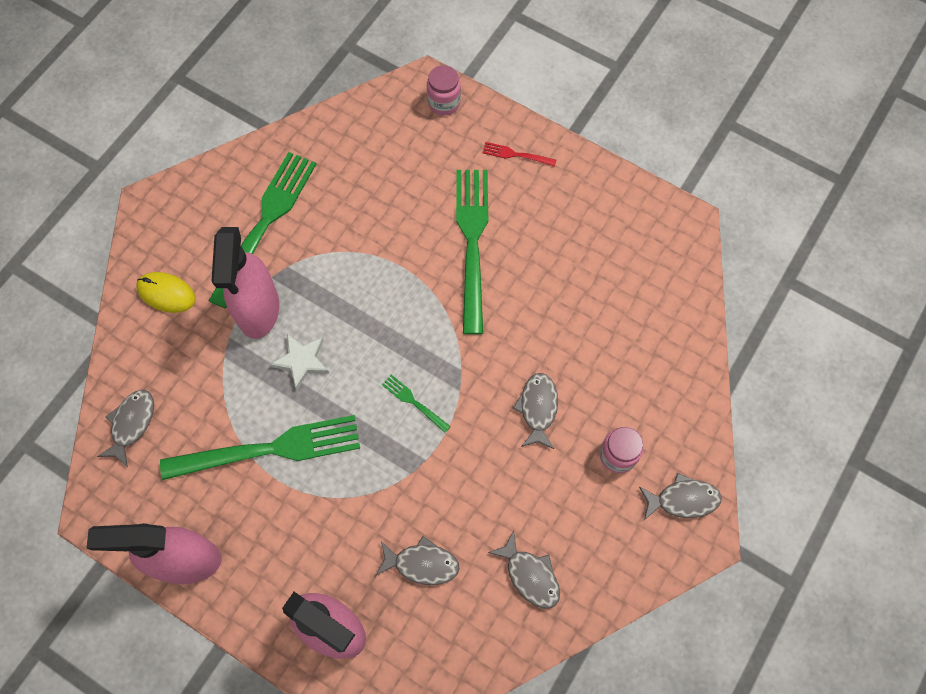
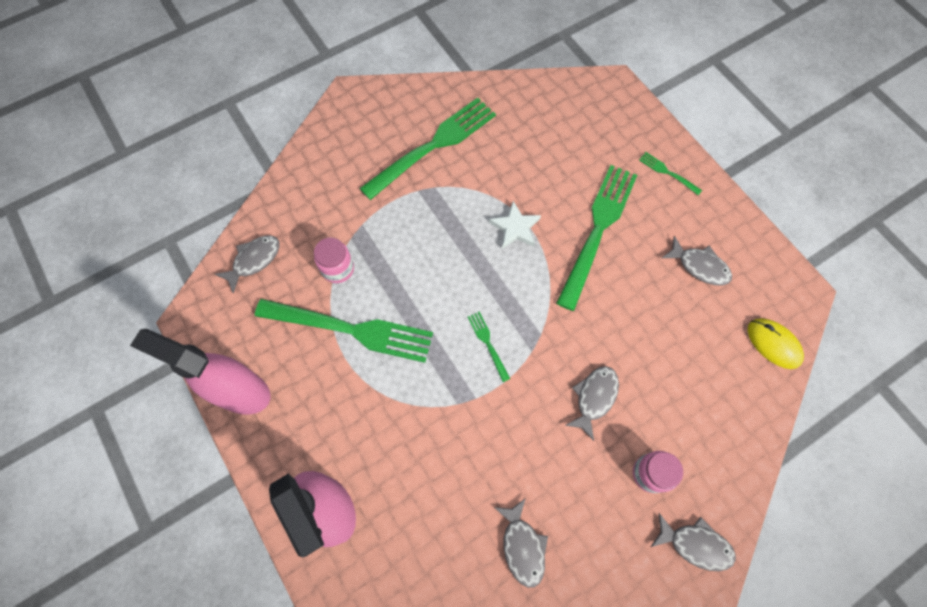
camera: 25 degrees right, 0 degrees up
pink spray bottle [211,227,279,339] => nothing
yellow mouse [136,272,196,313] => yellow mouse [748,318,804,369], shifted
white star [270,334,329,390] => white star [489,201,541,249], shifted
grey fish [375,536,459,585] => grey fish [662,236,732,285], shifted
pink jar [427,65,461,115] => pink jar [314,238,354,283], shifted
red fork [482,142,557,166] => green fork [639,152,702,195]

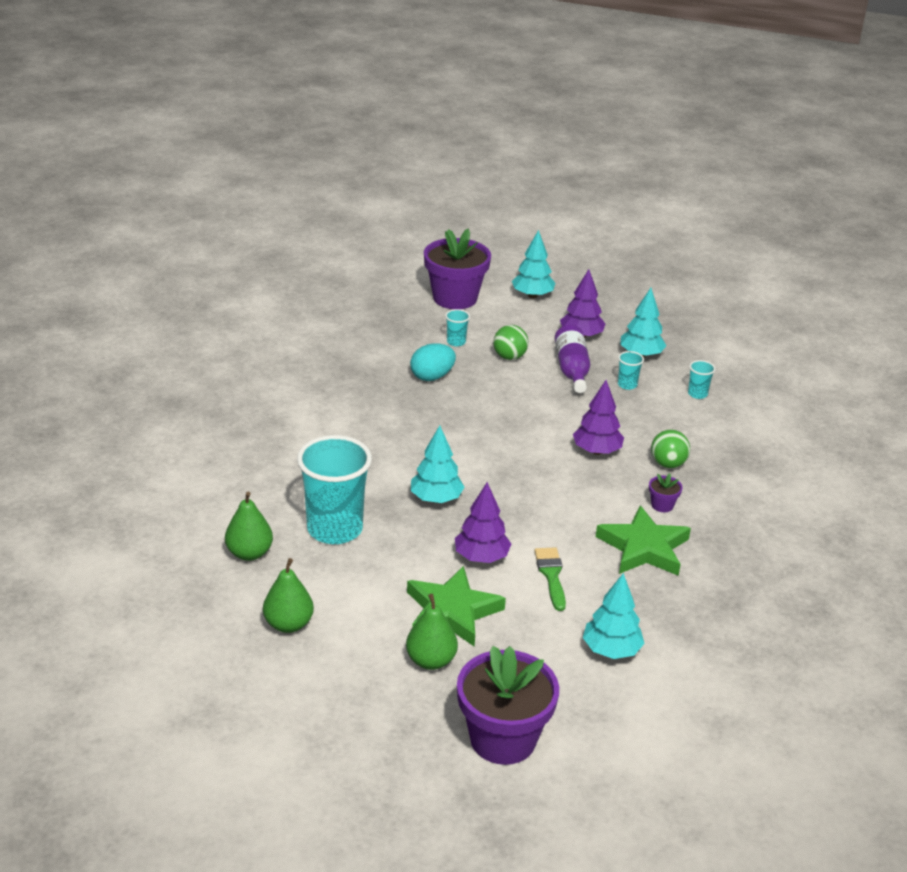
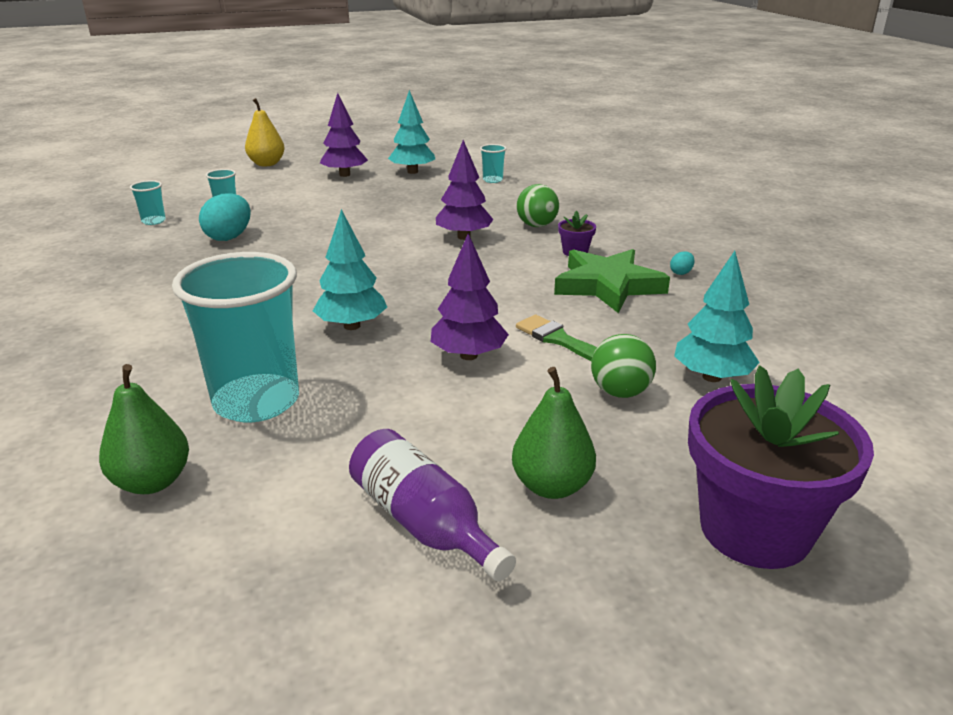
camera: 35 degrees left, 5 degrees down
green pear [263,558,314,633] => nothing
green star [407,566,506,647] => nothing
purple flower pot [424,229,491,309] => nothing
nothing => turquoise egg [670,251,695,275]
green ball [493,325,529,360] => green ball [591,334,656,398], shifted
purple bottle [554,325,590,393] => purple bottle [349,429,516,581], shifted
turquoise cup [618,351,644,390] => turquoise cup [130,180,166,225], shifted
turquoise tree [512,230,555,298] => yellow pear [245,98,285,166]

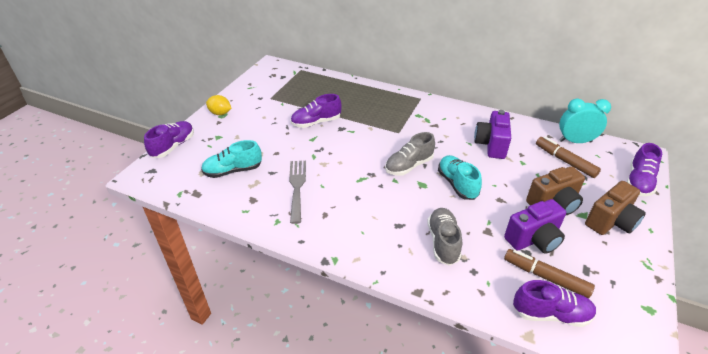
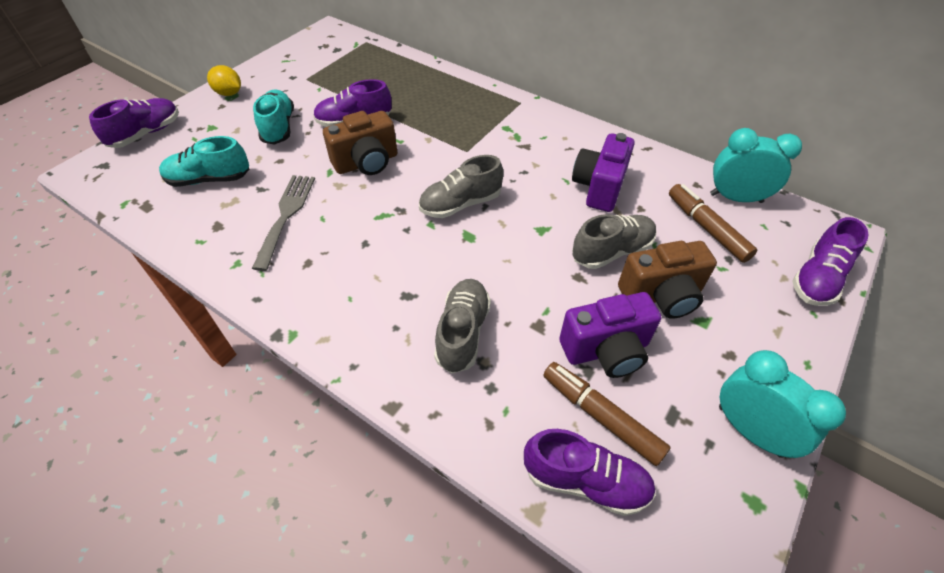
camera: 10 degrees right, 10 degrees up
nothing => grey shoe [572,214,657,269]
nothing => turquoise clock [719,350,846,458]
turquoise shoe [438,155,482,200] => turquoise shoe [253,90,294,145], shifted
brown camera [585,181,646,235] => brown camera [323,111,398,175], shifted

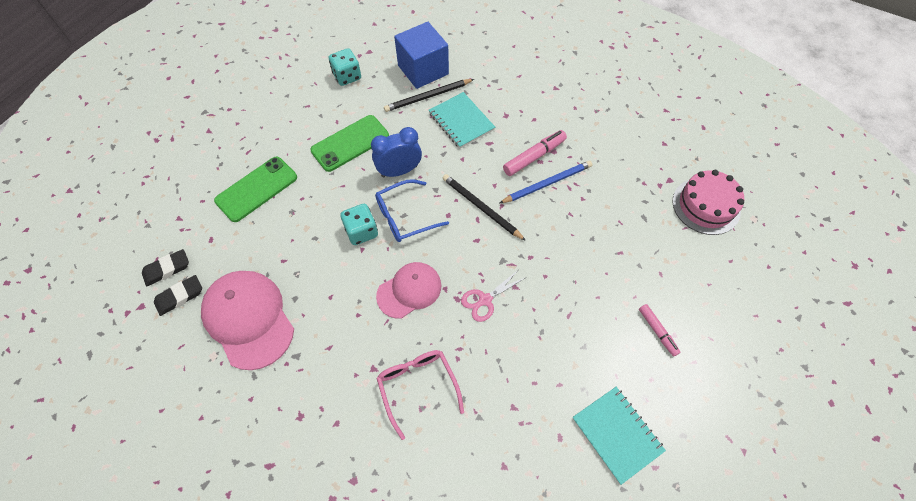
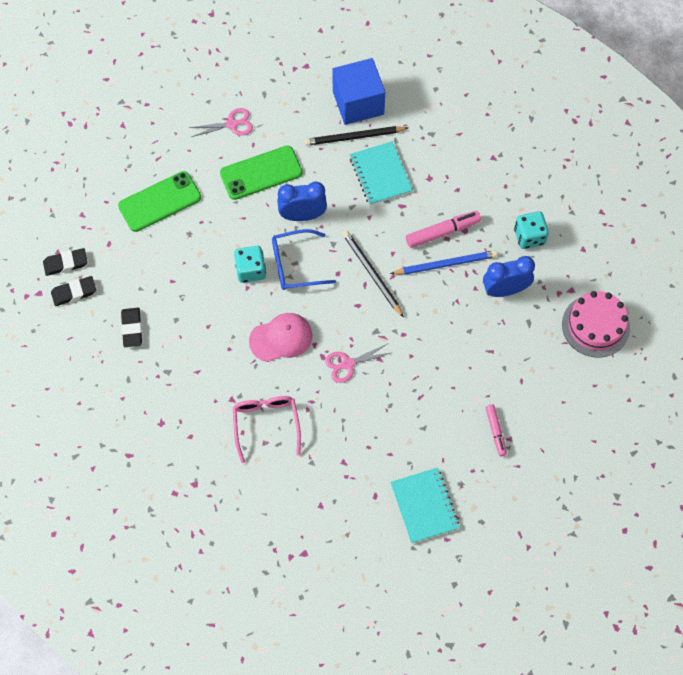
camera: 15 degrees right, 5 degrees up
nothing => pink scissors [189,108,253,137]
nothing => blue clock [483,256,535,297]
turquoise dice [329,48,361,86] => turquoise dice [514,211,549,249], shifted
pink cap [201,271,294,370] => black eraser [121,308,142,347]

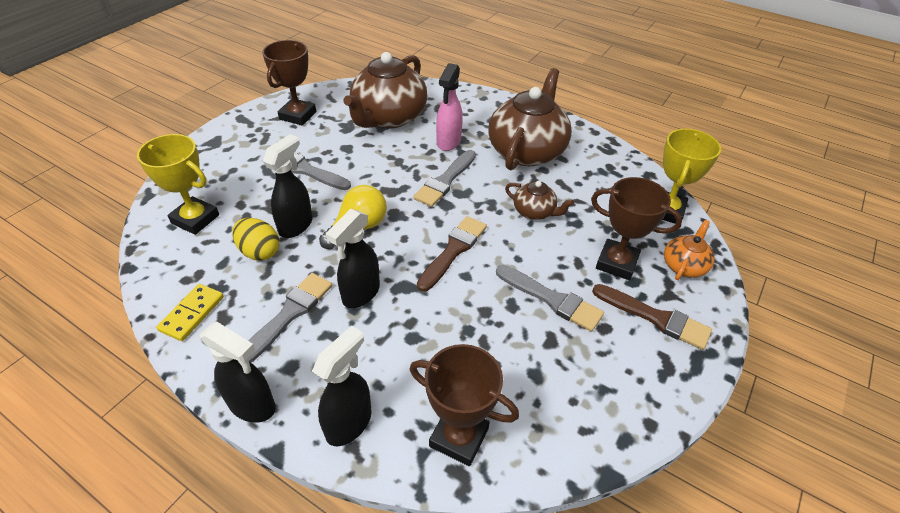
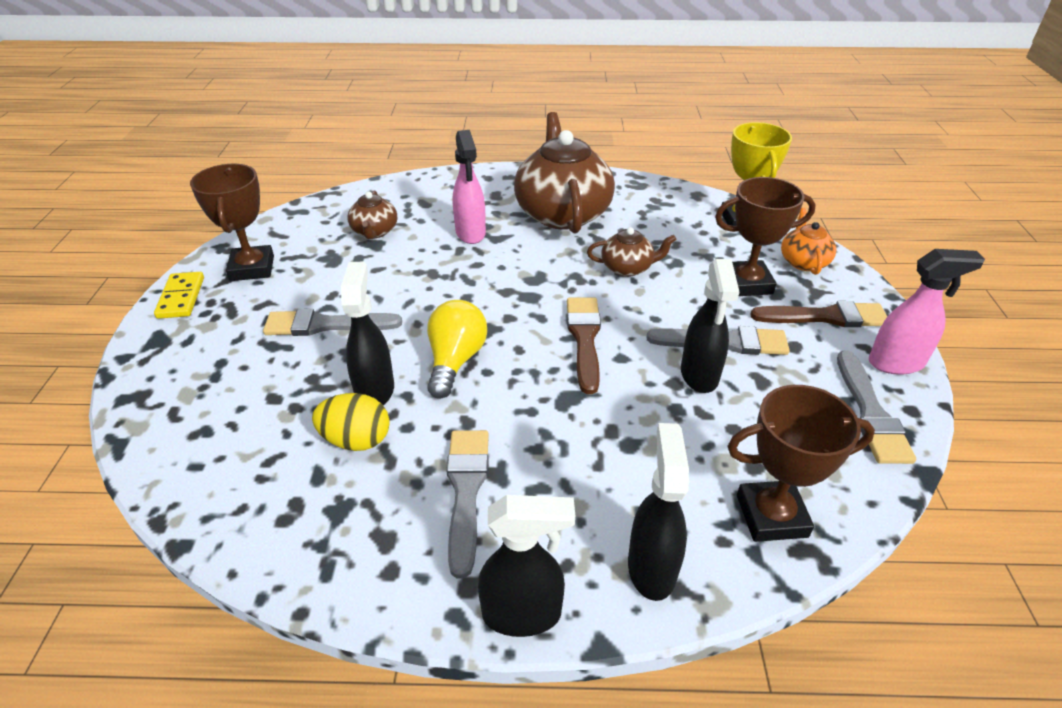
camera: 30 degrees left, 5 degrees down
yellow trophy [137,134,219,235] => nothing
nothing => pink spray bottle [869,249,985,375]
yellow domino [156,284,224,341] => yellow domino [154,272,204,319], shifted
black spray bottle [326,209,380,308] => black spray bottle [681,259,739,393], shifted
grey brush [413,150,476,207] => grey brush [837,351,916,464], shifted
brown teapot [343,52,427,129] => brown teapot [348,191,397,239], x0.48

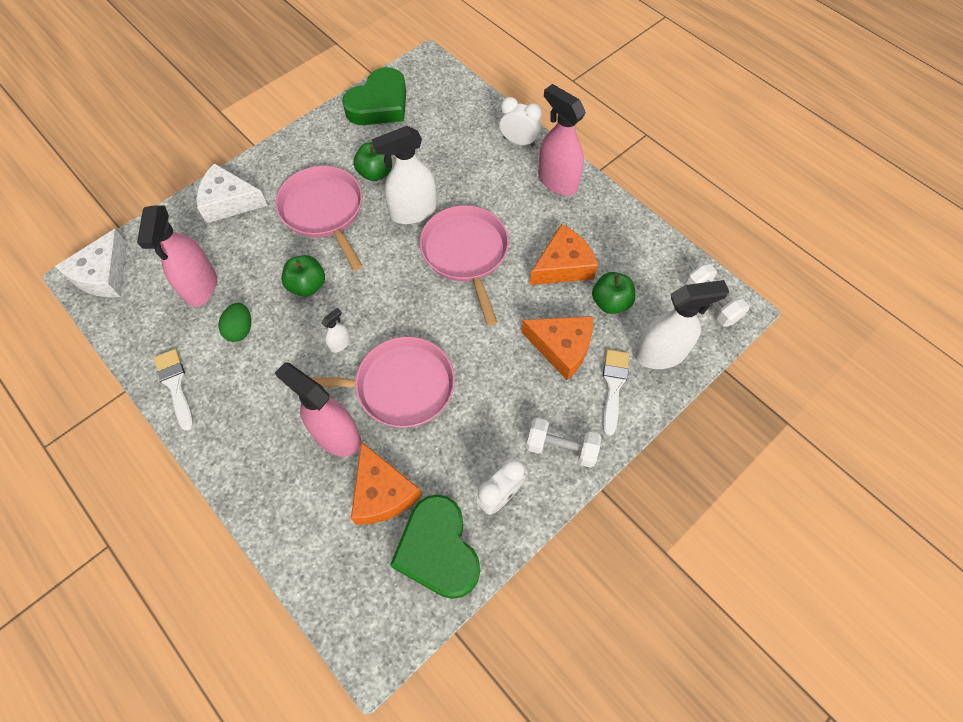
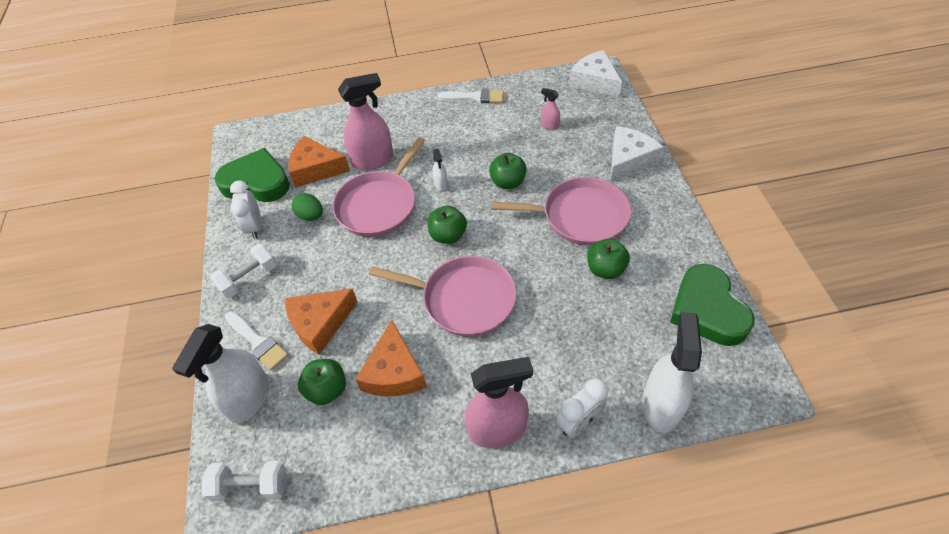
camera: 125 degrees right, 10 degrees down
nothing => green apple [428,205,467,244]
green egg [218,303,251,342] => green egg [291,193,323,221], shifted
white spray bottle [372,126,437,224] => white spray bottle [642,312,702,433], shifted
pink spray bottle [137,205,217,307] => pink spray bottle [541,88,560,130], x0.45

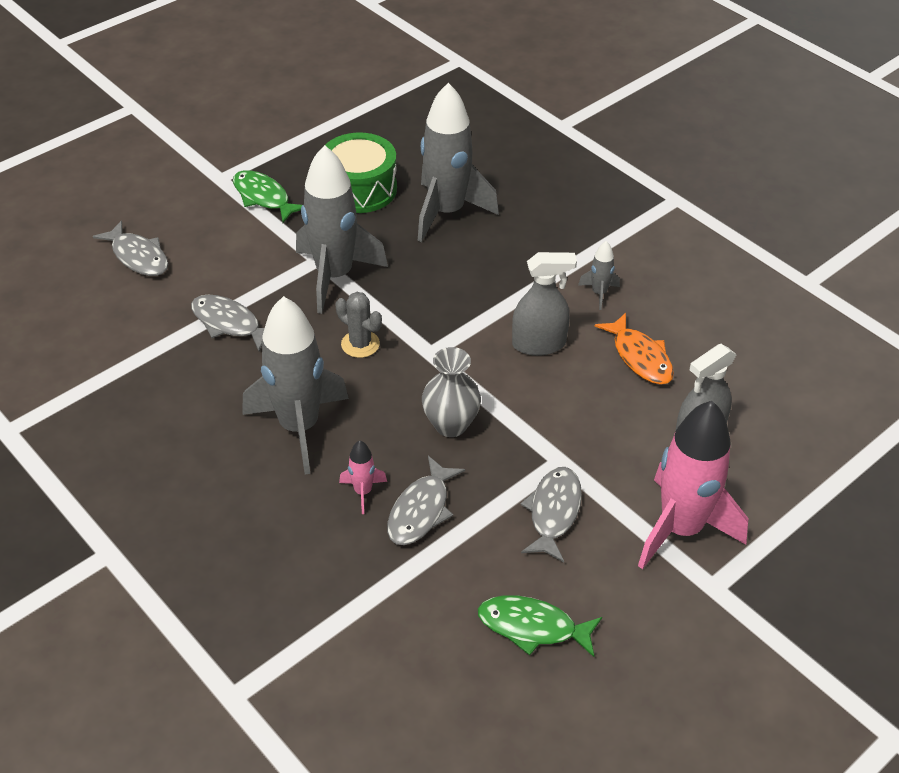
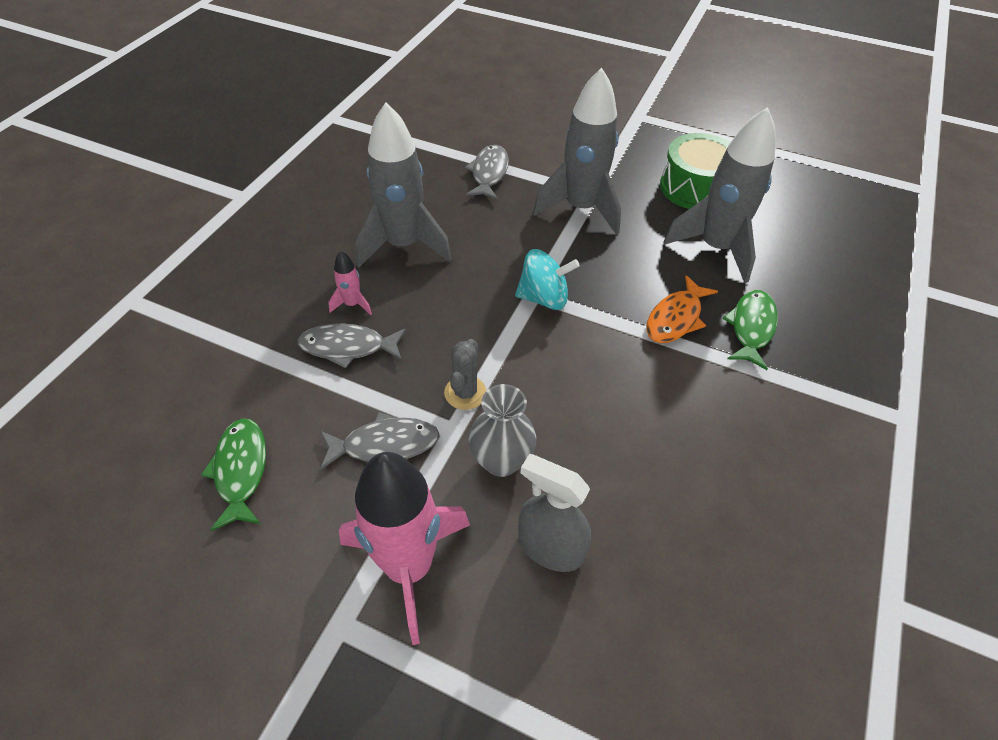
camera: 65 degrees right, 5 degrees up
grey fish [93,221,168,276] => nothing
grey spray bottle [512,252,577,356] => nothing
grey rocket [578,241,620,310] => nothing
nothing => turquoise spinning top [515,249,580,310]
green fish [233,170,302,223] => green fish [722,290,778,370], shifted
grey cactus [336,292,382,358] => grey cactus [444,339,486,410], shifted
grey vase [422,347,481,437] => grey vase [469,384,536,477], shifted
orange fish [595,313,674,384] => orange fish [646,275,718,343], shifted

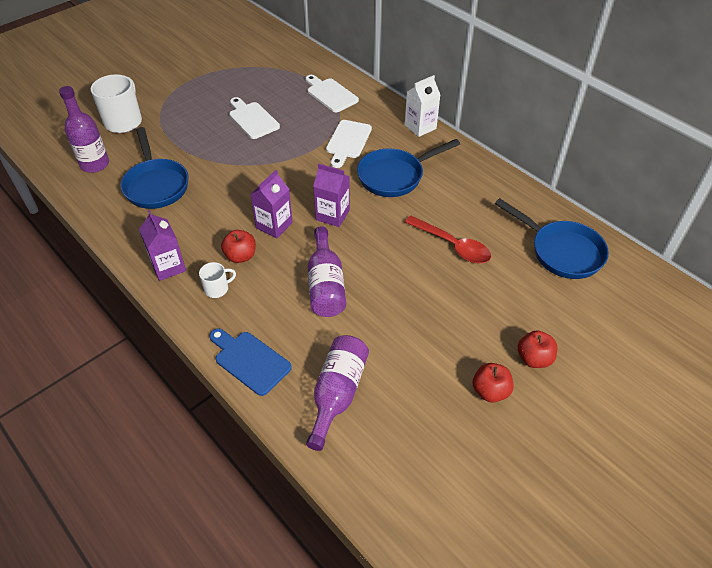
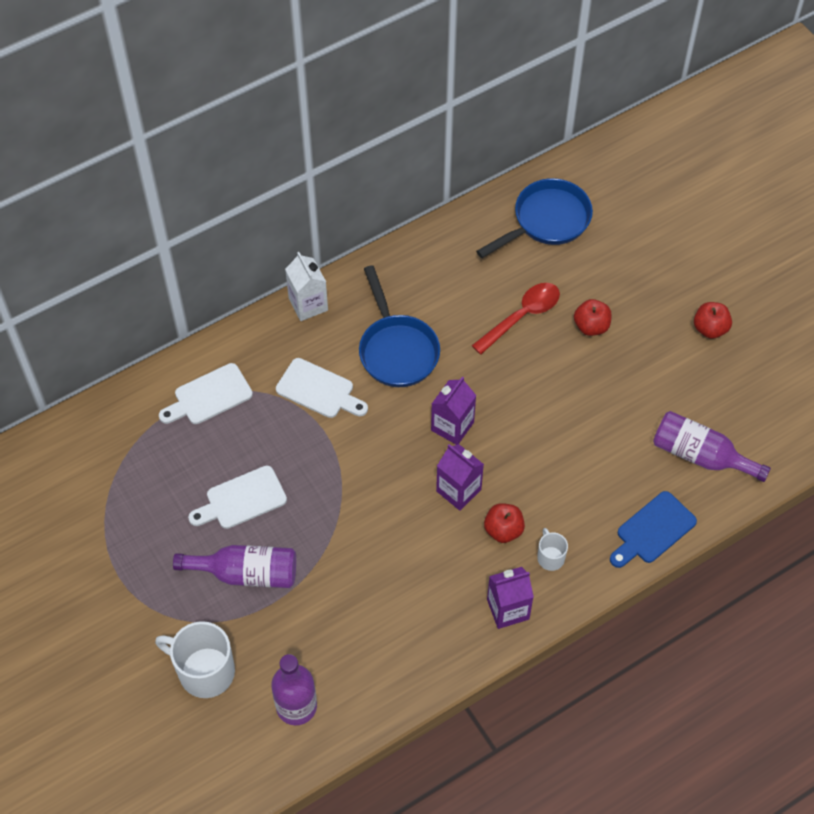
camera: 80 degrees left, 10 degrees up
blue pan [121,127,189,209] => nothing
purple bottle [307,226,346,317] => purple bottle [173,545,296,588], shifted
red apple [518,330,557,368] => red apple [574,299,612,336], shifted

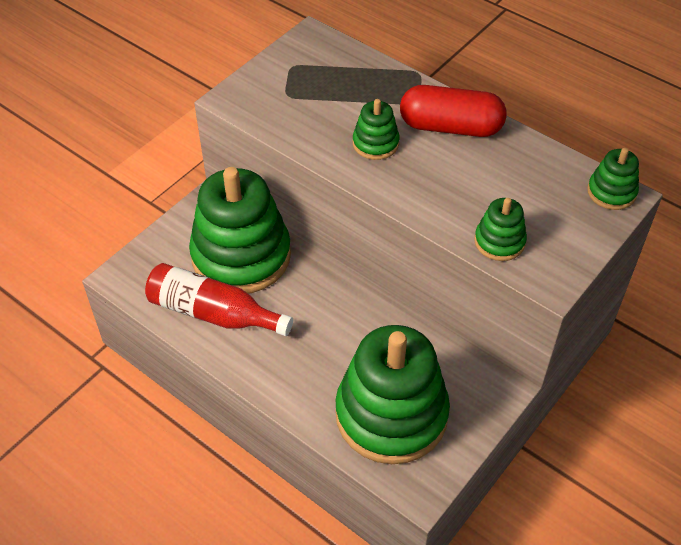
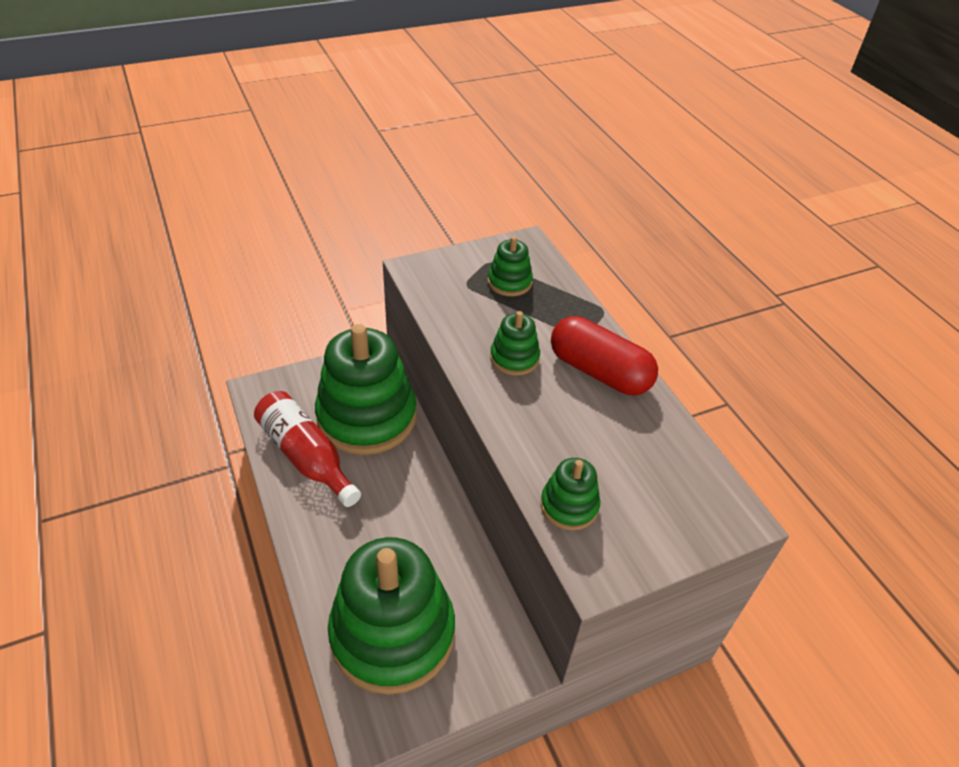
camera: 25 degrees right, 5 degrees down
green stacking toy [587,148,639,210] => green stacking toy [488,236,533,296], shifted

